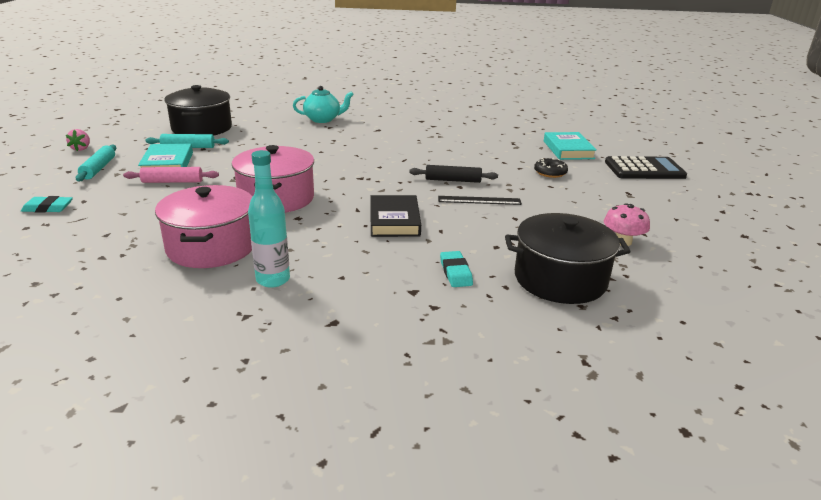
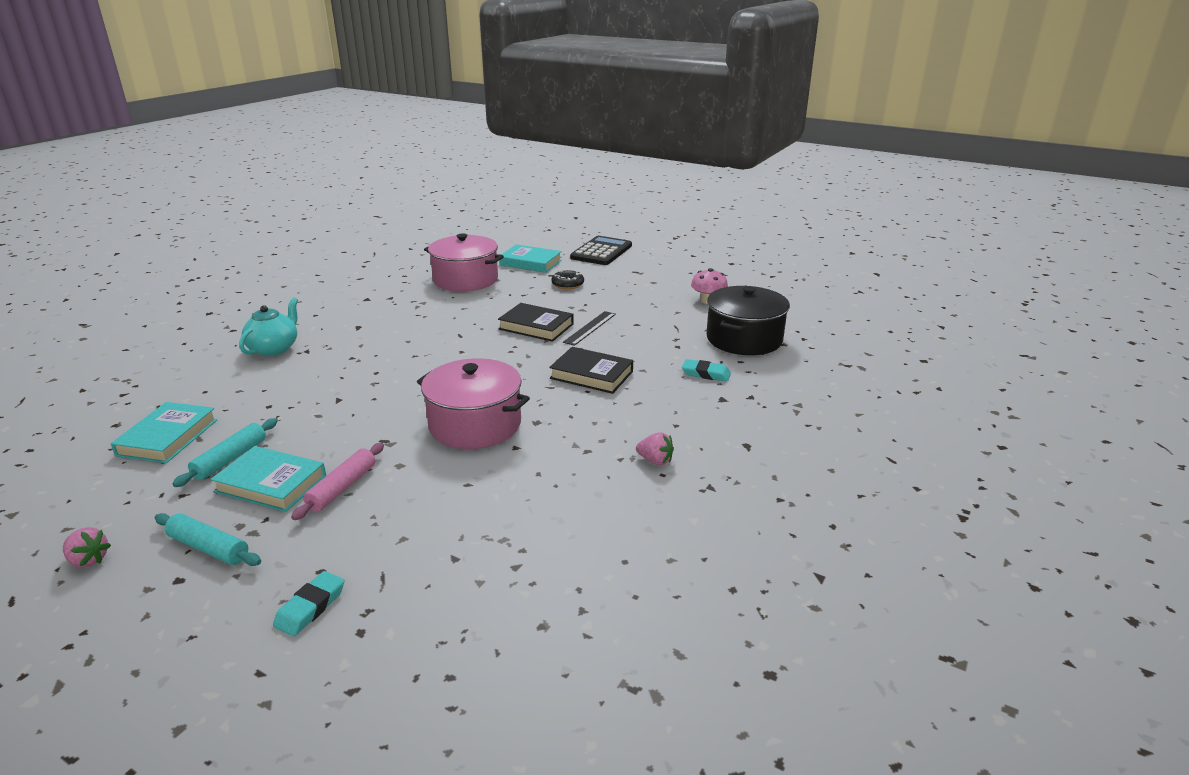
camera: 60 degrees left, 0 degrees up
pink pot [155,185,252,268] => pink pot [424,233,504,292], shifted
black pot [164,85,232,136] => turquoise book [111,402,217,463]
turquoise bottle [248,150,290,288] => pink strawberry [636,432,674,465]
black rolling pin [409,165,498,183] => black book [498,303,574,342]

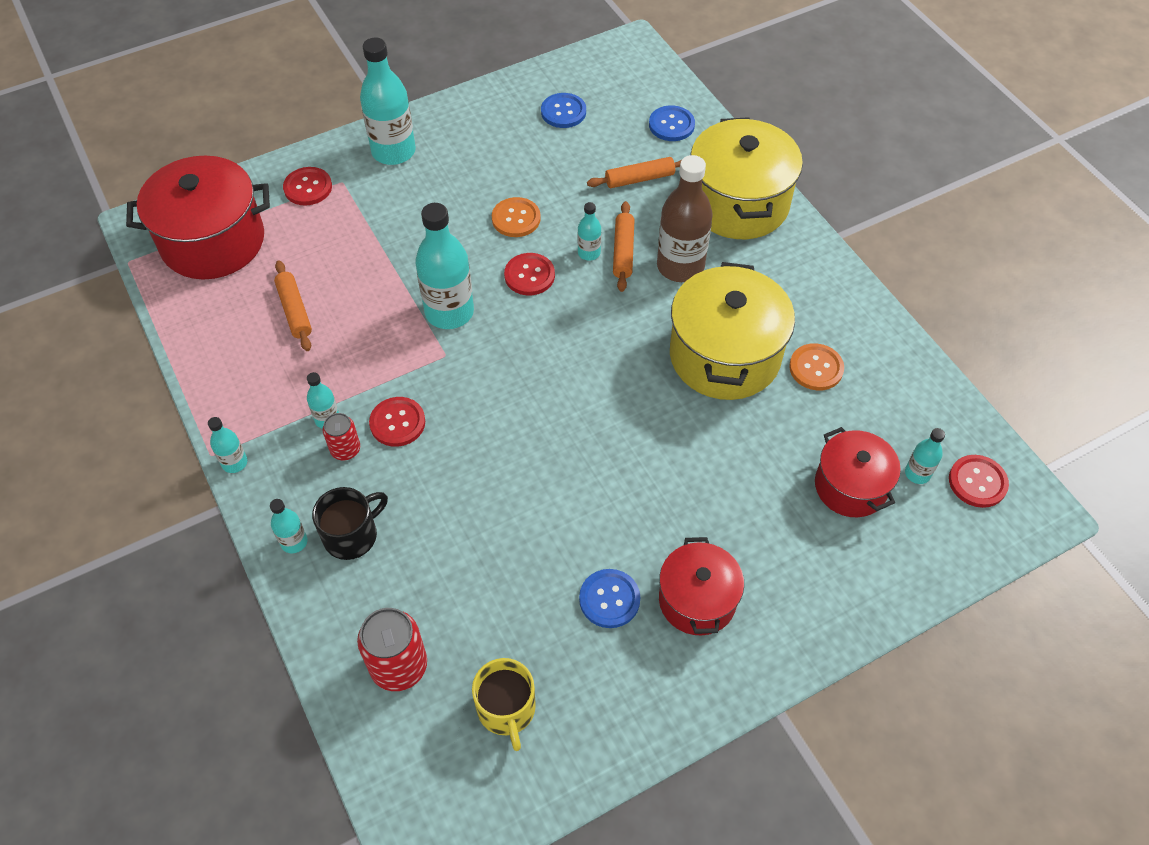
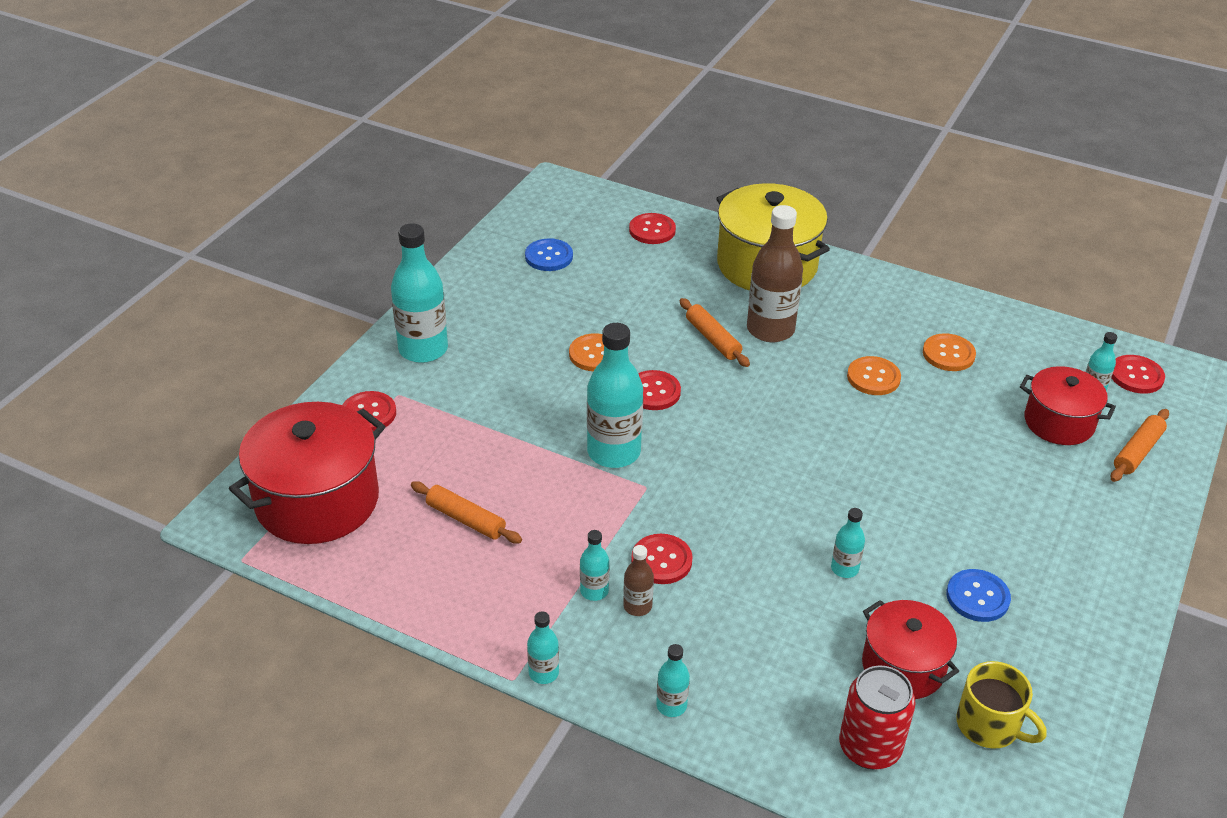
camera: 35 degrees left, 15 degrees down
black mug [312,487,388,560] => nothing
turquoise bottle [578,202,601,261] => turquoise bottle [831,508,865,578], shifted
orange rolling pin [587,157,681,188] => orange rolling pin [1111,409,1169,482], shifted
red pot [659,537,744,636] => red pot [862,600,959,699], shifted
red can [323,413,360,460] => brown bottle [623,545,654,616]
yellow pot [670,262,795,400] => orange button [847,356,901,395]
blue button [649,105,695,141] => red button [629,213,676,244]

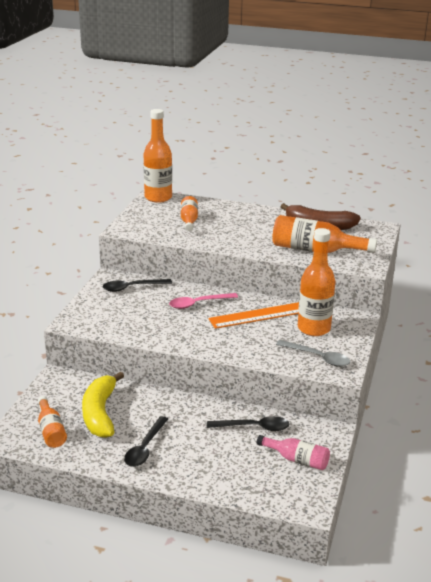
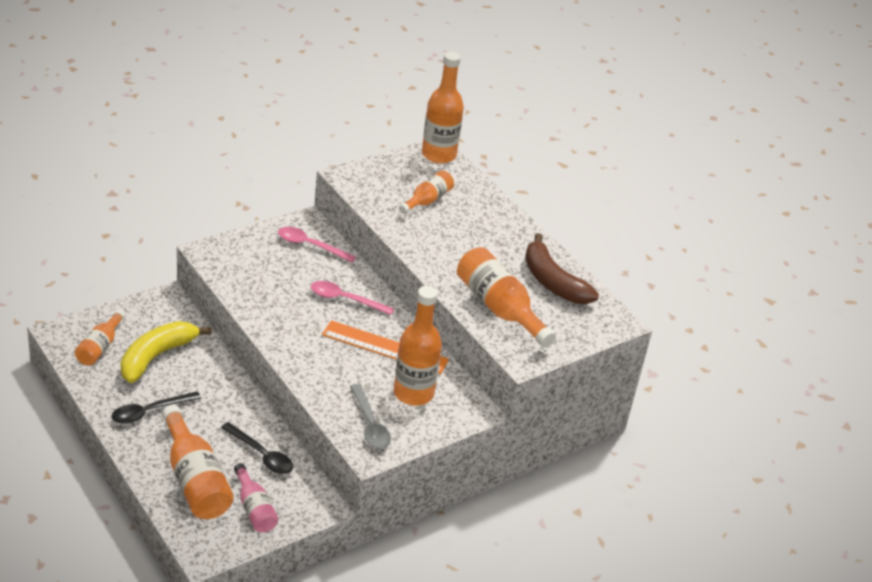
camera: 35 degrees right, 10 degrees up
nothing => orange bottle [162,405,234,519]
black spoon [103,279,172,292] => pink spoon [278,227,356,262]

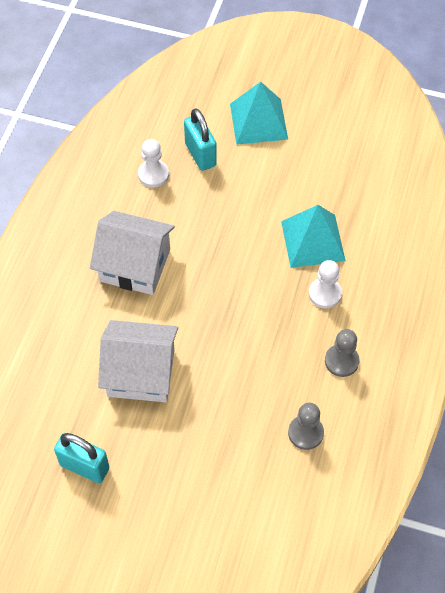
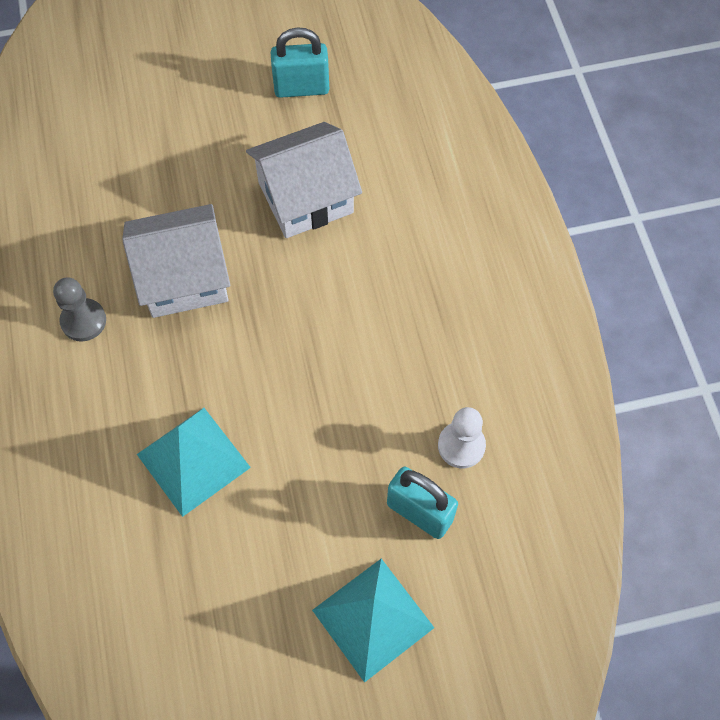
camera: 150 degrees right, 5 degrees up
grey pawn [288,403,324,450] => nothing
white pawn [309,260,342,308] => nothing
white house [90,211,175,295] => white house [122,204,230,318], shifted

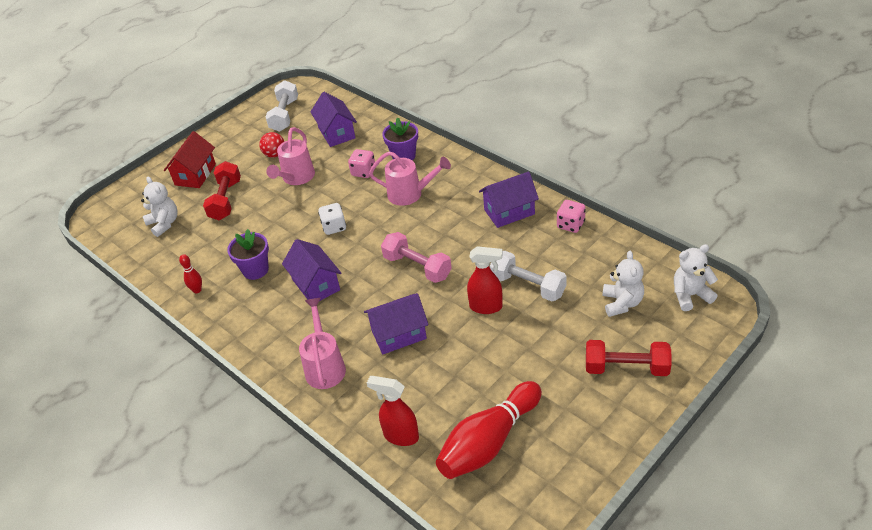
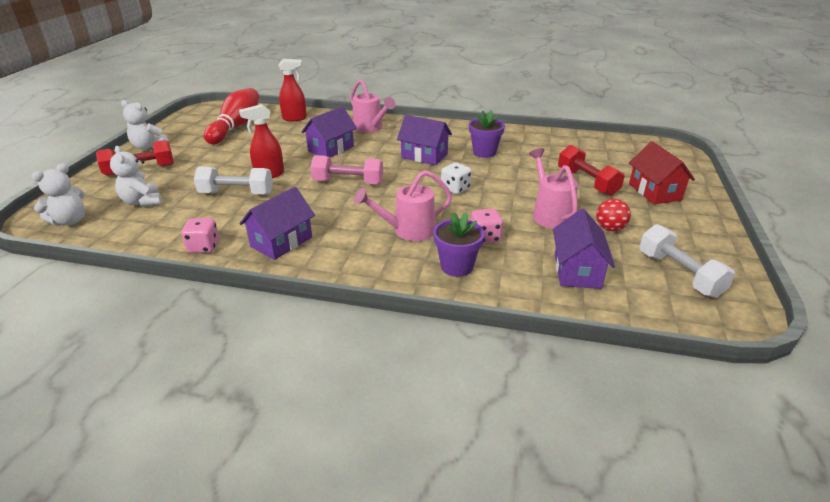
camera: 145 degrees right, 10 degrees down
red bowling pin [179,254,202,293] => nothing
white teddy bear [141,177,177,237] => white teddy bear [121,100,168,150], shifted
purple house [310,92,357,147] => purple house [553,209,615,289], 60 degrees clockwise

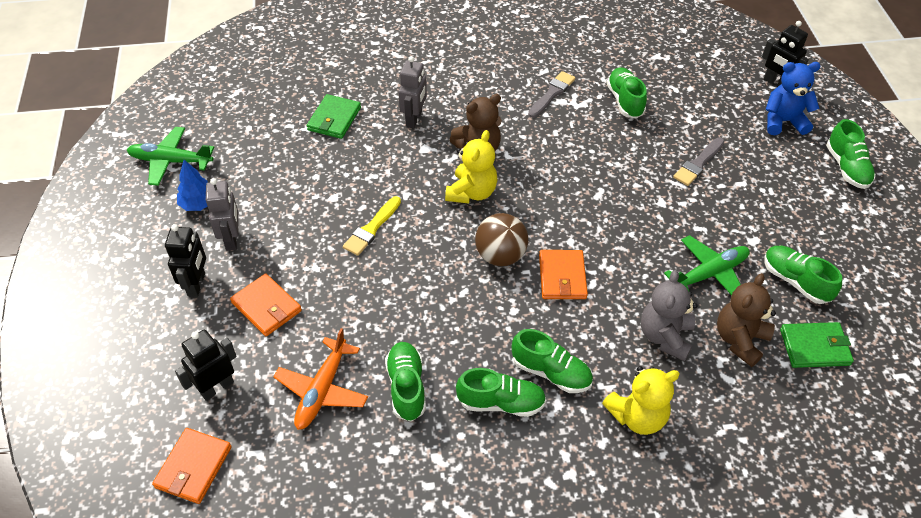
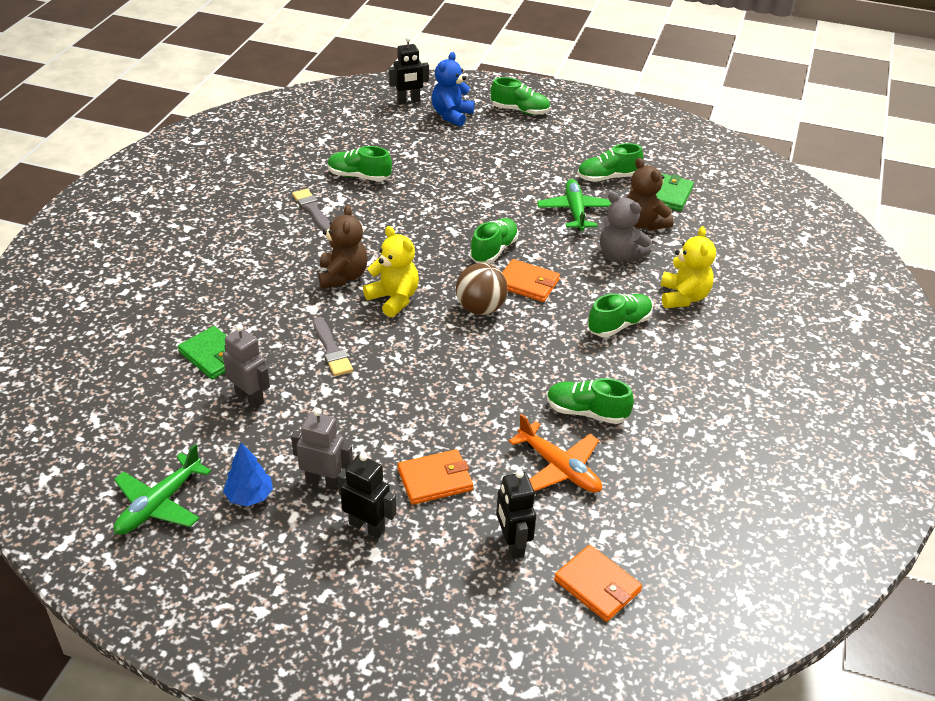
camera: 65 degrees left, 10 degrees down
yellow brush [343,196,401,256] => nothing
grey robot [398,56,427,128] => grey robot [223,324,270,408], shifted
green shoe [456,368,546,417] => green shoe [470,218,518,264], shifted
grey brush [673,138,725,186] => grey brush [313,317,353,376], shifted

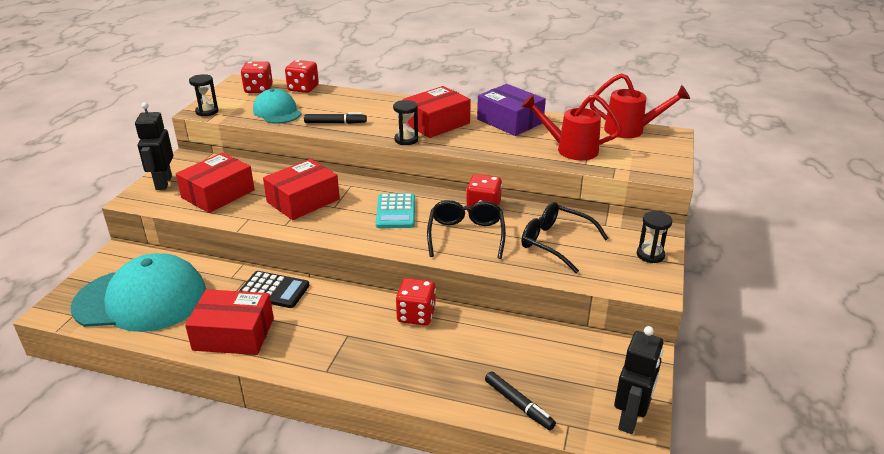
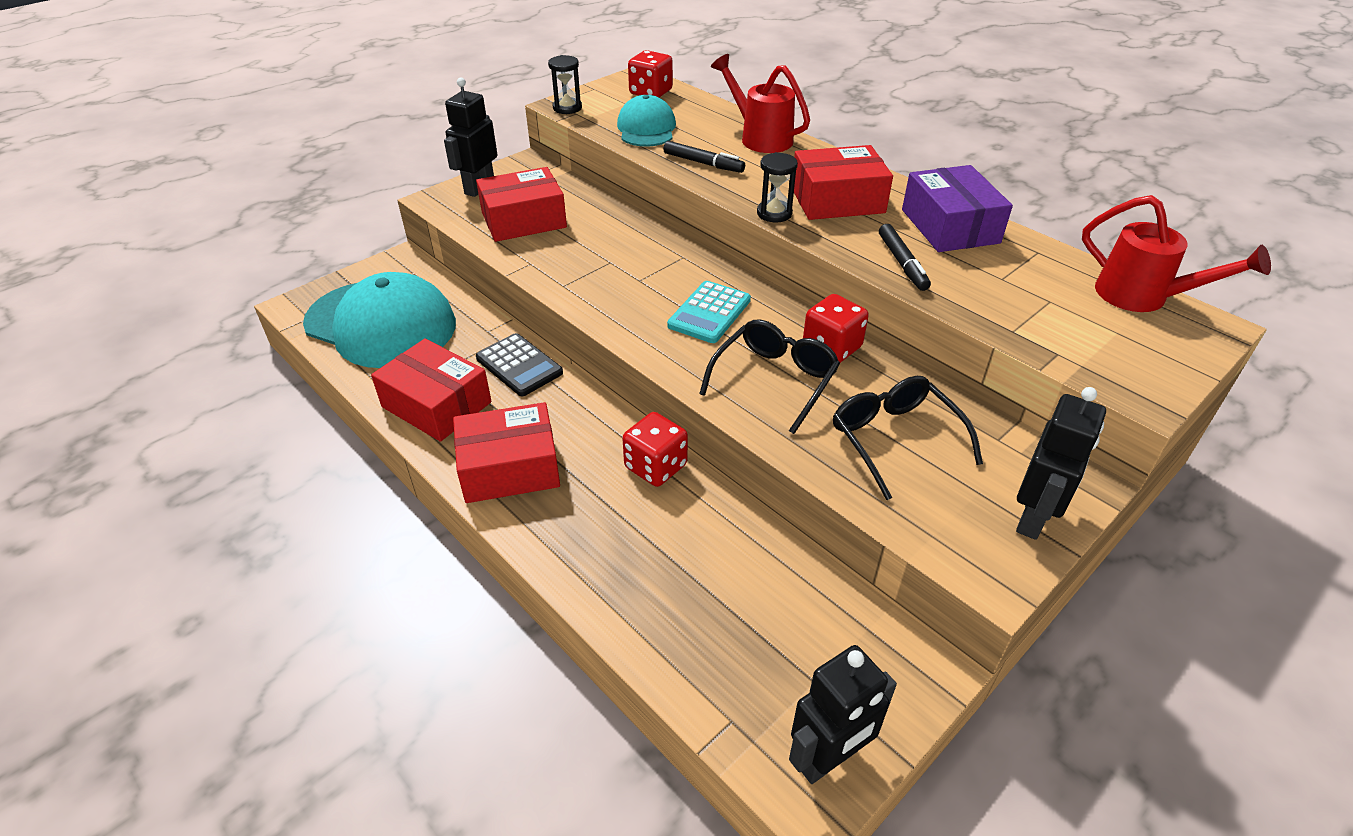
camera: 30 degrees right, 10 degrees up
red dice [285,60,319,93] => nothing
red box [263,159,340,220] => red box [453,402,560,503], shifted
black marker [485,371,556,430] => black marker [879,224,931,291], shifted
red watering can [521,94,622,160] => red watering can [711,54,810,153], shifted
black hourglass [637,211,672,263] => black robot [1016,387,1106,540]

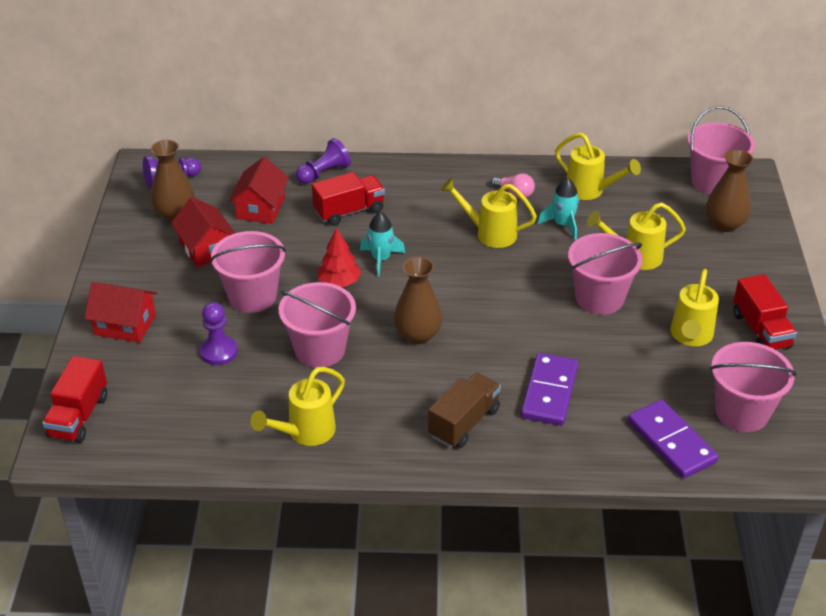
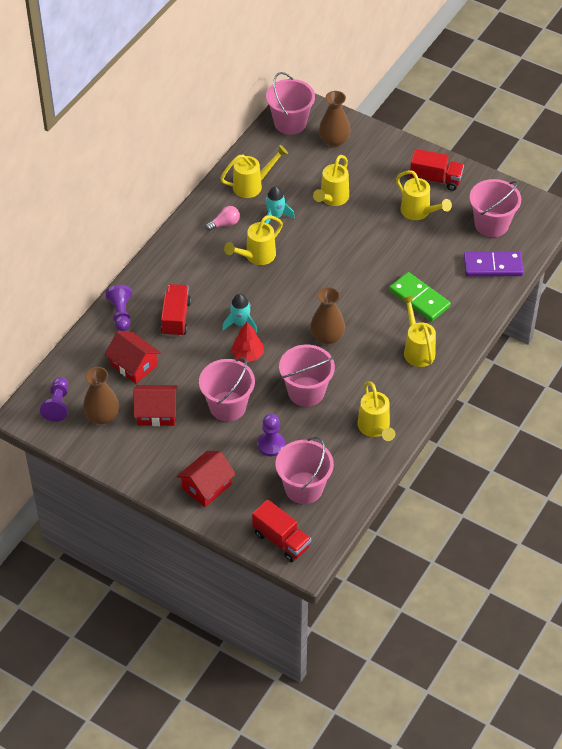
camera: 60 degrees left, 10 degrees up
pink bucket [568,233,643,315] => pink bucket [276,436,334,504], shifted
brown truck [428,373,501,448] => yellow watering can [401,295,436,367]
purple domino [521,353,578,425] => green domino [389,272,451,322]

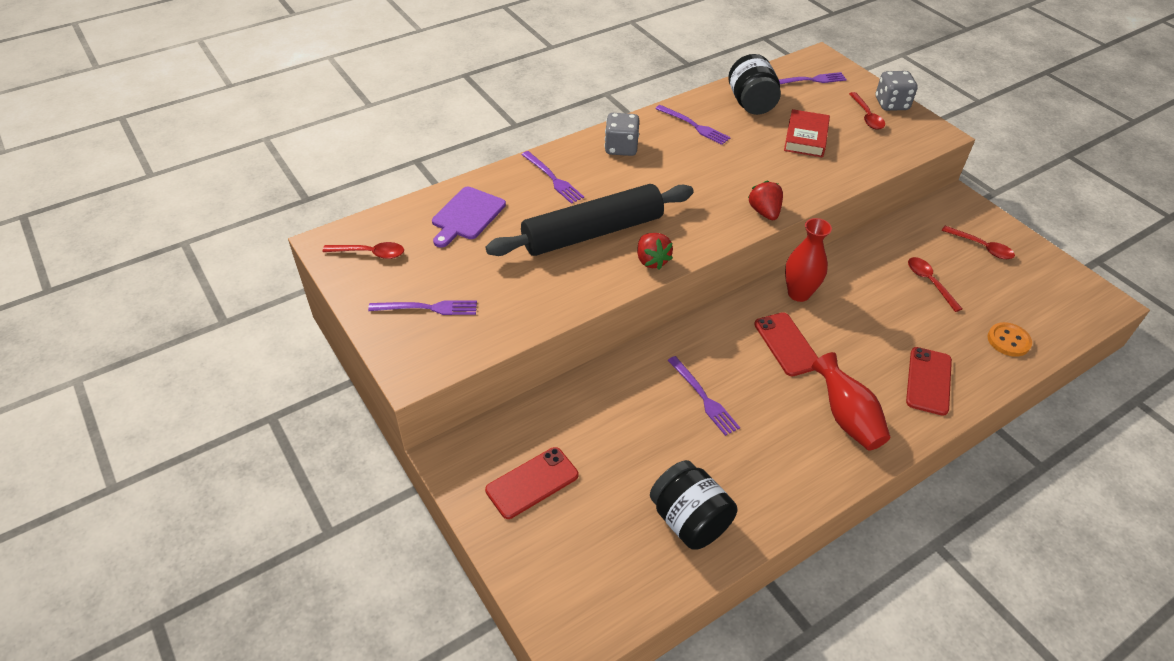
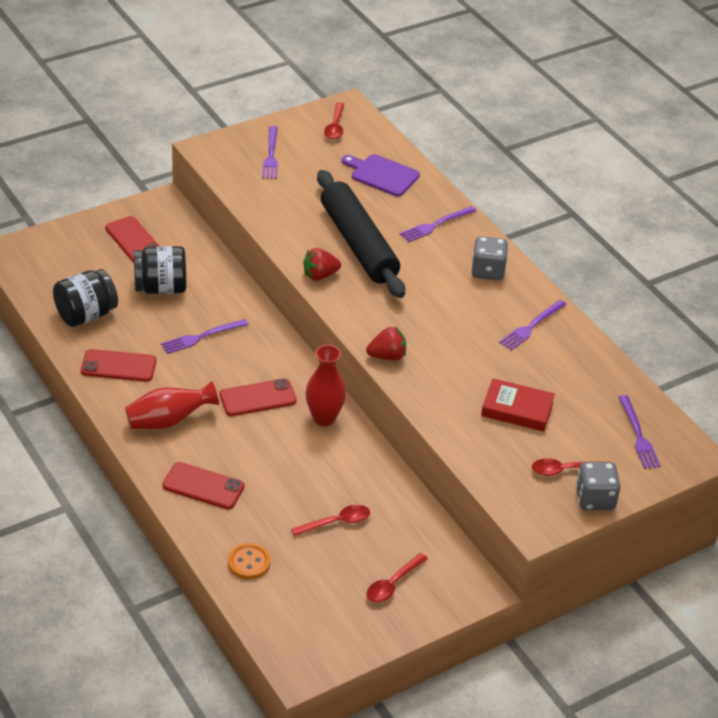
camera: 90 degrees right, 5 degrees down
nothing => red phone [81,349,157,382]
black jar [728,54,781,115] => black jar [134,246,186,294], shifted

